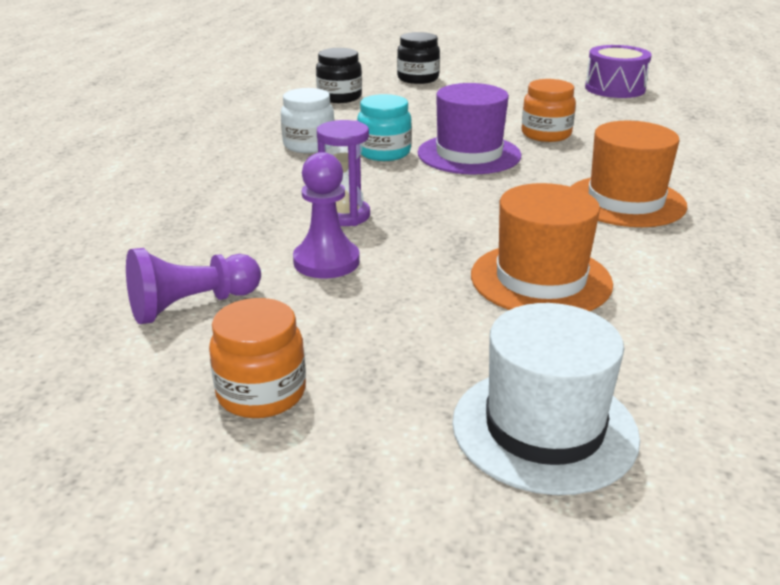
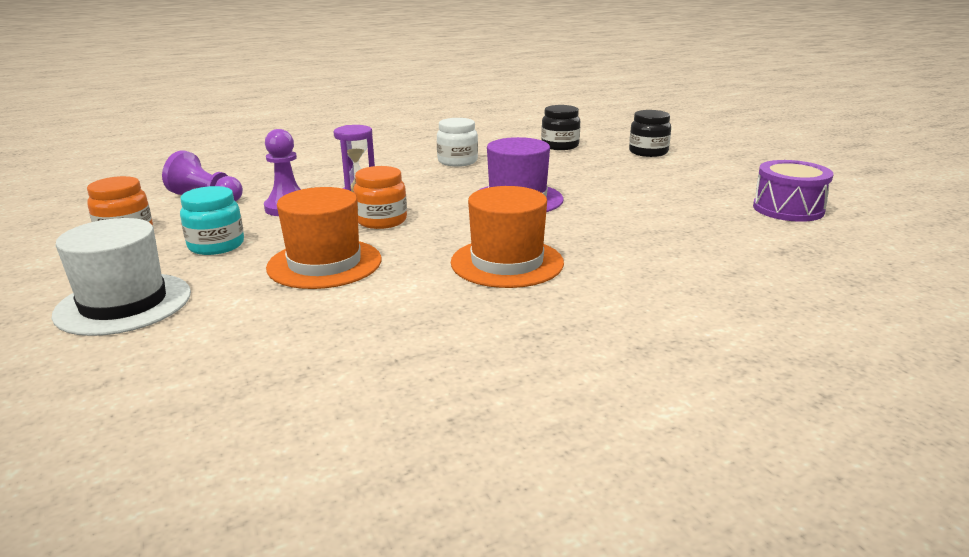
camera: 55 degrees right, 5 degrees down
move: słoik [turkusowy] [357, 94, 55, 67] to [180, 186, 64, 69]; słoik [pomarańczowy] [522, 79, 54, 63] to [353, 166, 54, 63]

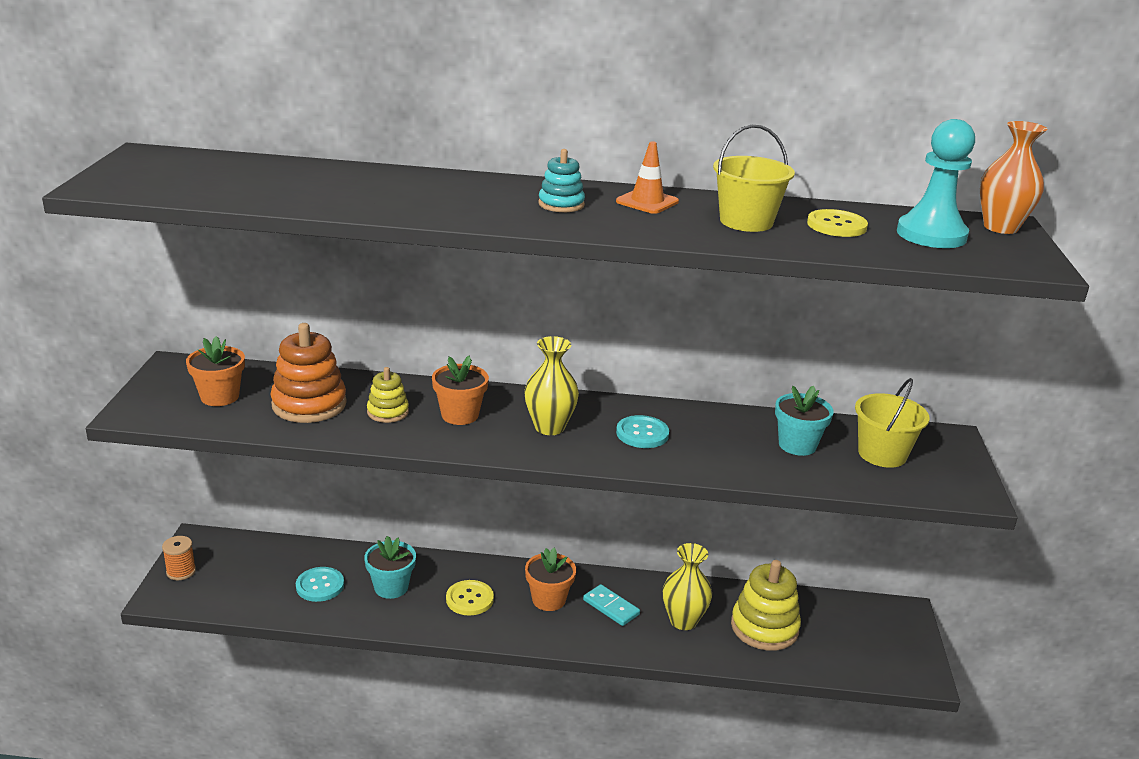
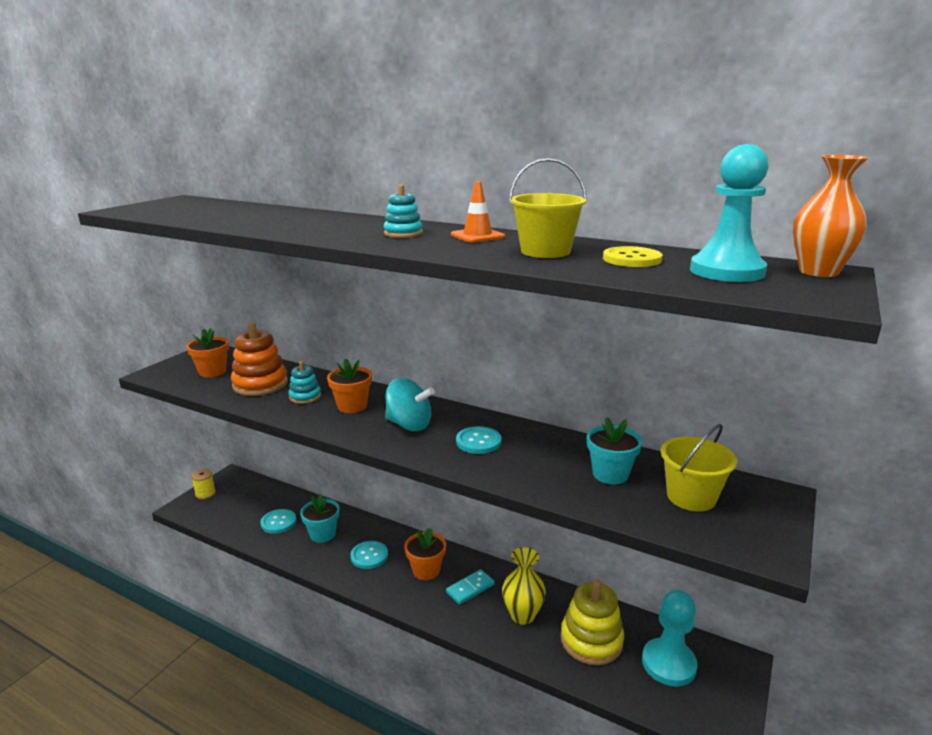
camera: 25 degrees right, 5 degrees down
insert: pionek [turkusowy] [642, 590, 56, 97]
replace: wazon [żółty] [524, 336, 55, 99] to bączek [turkusowy] [385, 378, 50, 53]
recolor: szpulka [pomarańczowy] [162, 536, 34, 44] to szpulka [żółty] [191, 469, 25, 30]; zabawka nakładanka [żółty] [367, 367, 42, 56] to zabawka nakładanka [turkusowy] [289, 361, 32, 43]; guzik [żółty] [446, 580, 48, 35] to guzik [turkusowy] [350, 541, 38, 28]
rotate: kostka domina [turkusowy] [583, 584, 57, 42] = [446, 569, 48, 36] 75 degrees clockwise

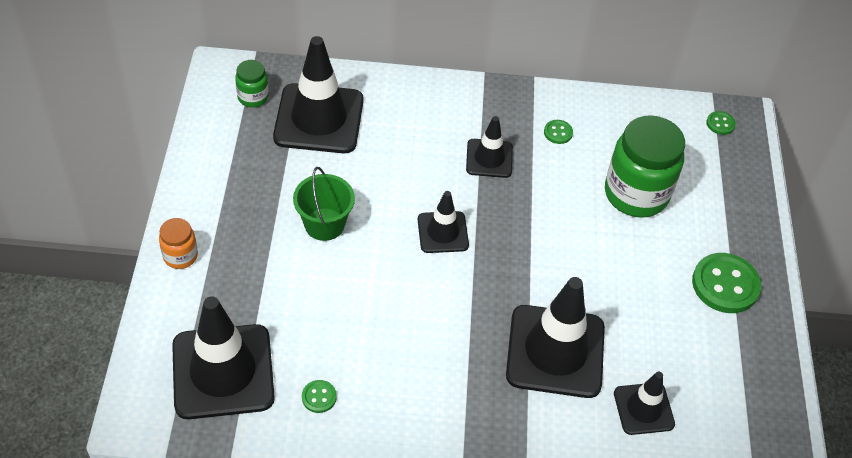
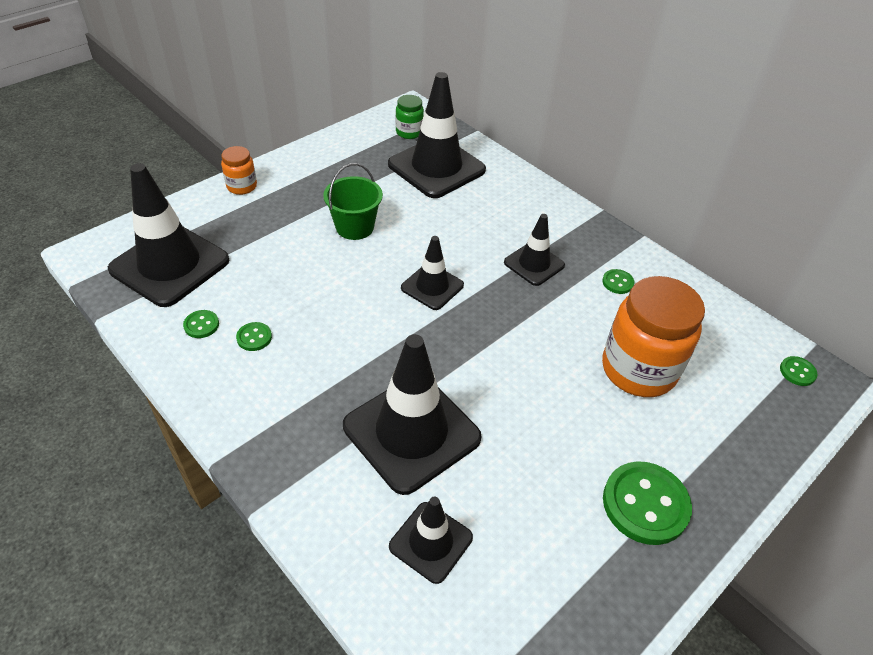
camera: 45 degrees right, 5 degrees down
insert: guzik [zielony] [236, 322, 36, 29]
recolor: słoik [zielony] [605, 115, 80, 103] to słoik [pomarańczowy] [602, 276, 103, 121]

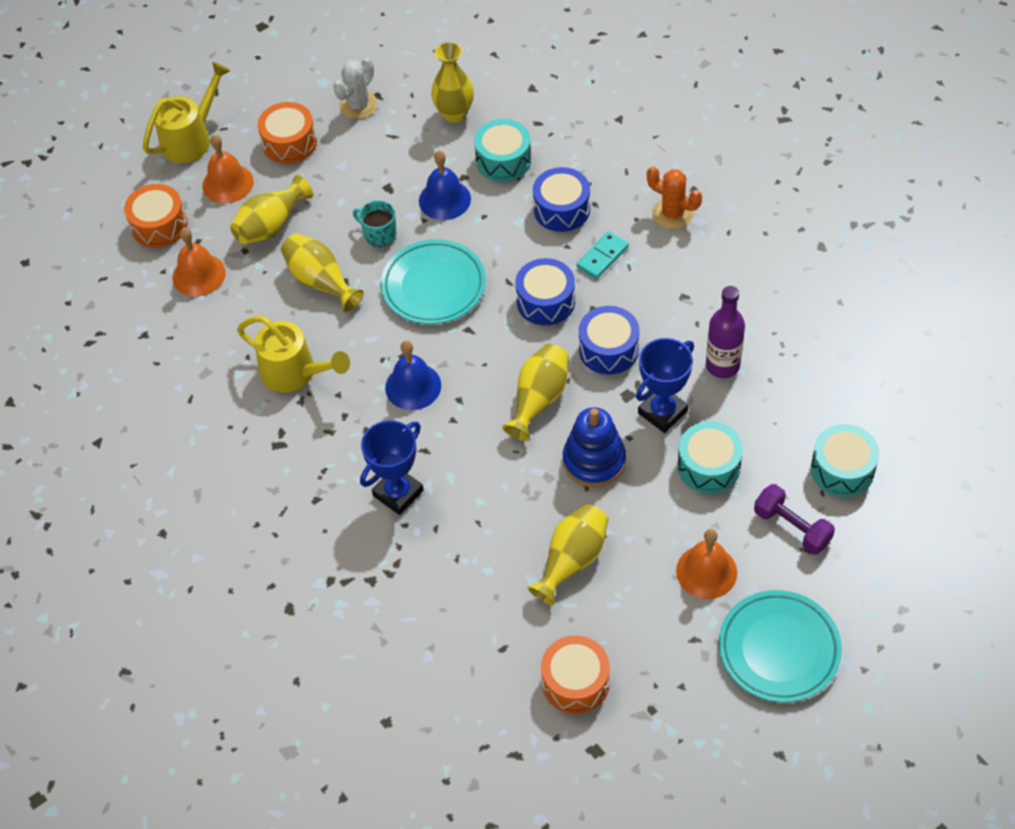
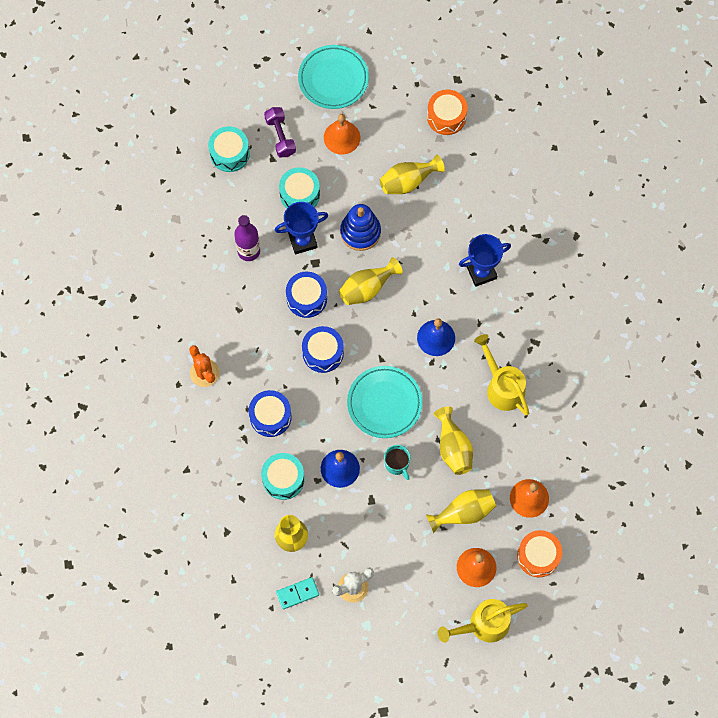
camera: 155 degrees left, 15 degrees up
delete: bęben [pomarańczowy] [258, 102, 59, 62]
move: kostka domina [turkusowy] [576, 231, 53, 48] to [276, 577, 43, 32]

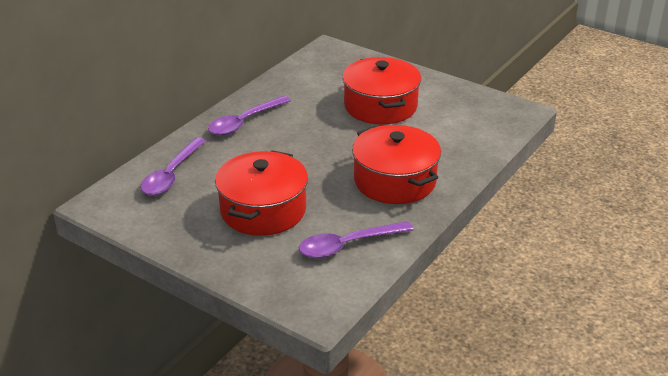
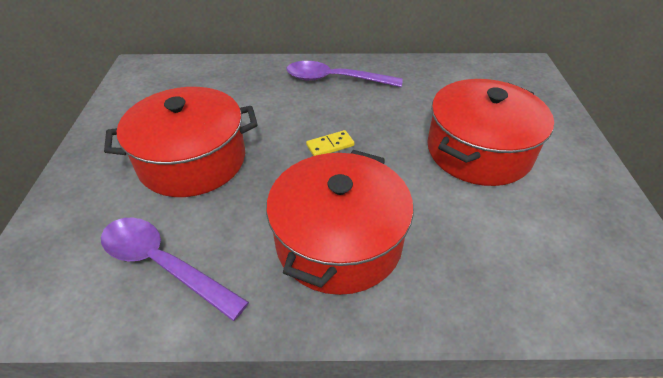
camera: 55 degrees right, 10 degrees up
delete: łyżka [fioletowy] [141, 138, 65, 58]
insert: kostka domina [żółty] [306, 130, 48, 26]

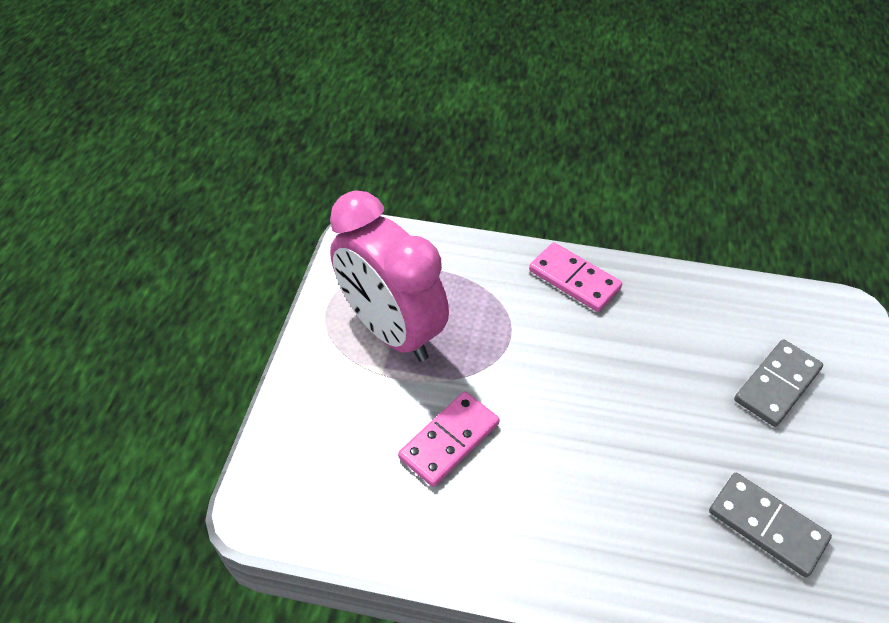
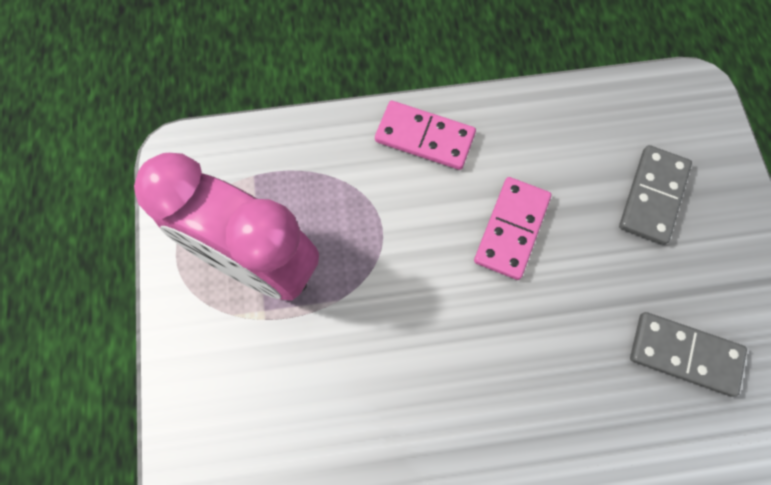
camera: 20 degrees left, 20 degrees up
move: kostka domina [różowy] [398, 391, 102, 96] to [474, 177, 77, 103]

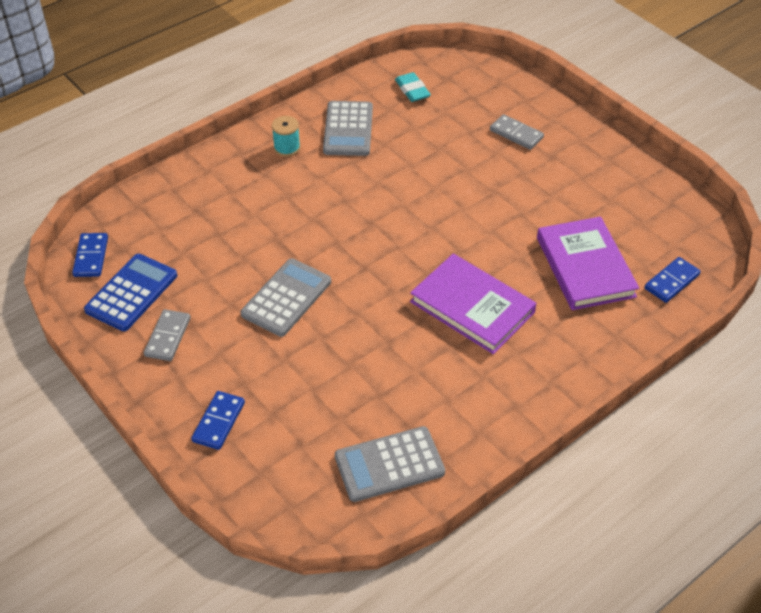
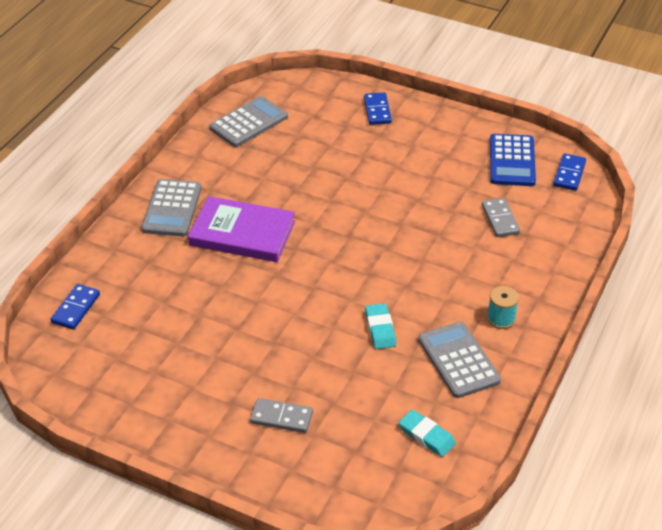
camera: 155 degrees right, 5 degrees down
delete: książka [fioletowy] [537, 217, 102, 93]
insert: gumka do mazania [turkusowy] [365, 303, 31, 46]
move: kostka domina [szary] [144, 309, 47, 52] to [482, 198, 38, 39]; kalkulator [szary] [241, 258, 90, 79] to [141, 179, 61, 58]
rotate: kostka domina [niebieski] [72, 233, 36, 44] = [554, 153, 32, 38] 45 degrees clockwise

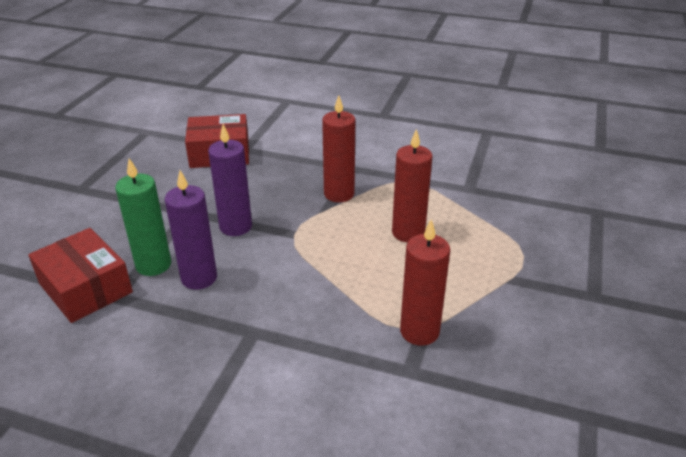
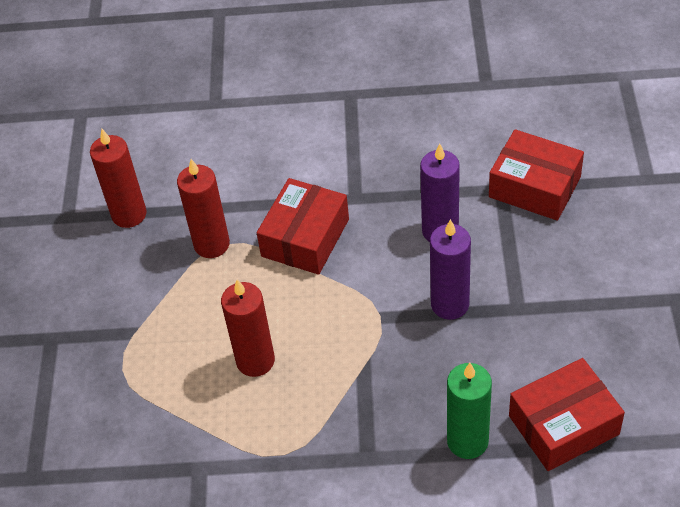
camera: 165 degrees right, 15 degrees up
insert: pudełko [czerwony] [257, 178, 92, 97]
move: świeca [zielony] [115, 158, 56, 118] to [447, 363, 45, 96]; świeca [czerwony] [322, 95, 33, 107] to [90, 129, 57, 99]

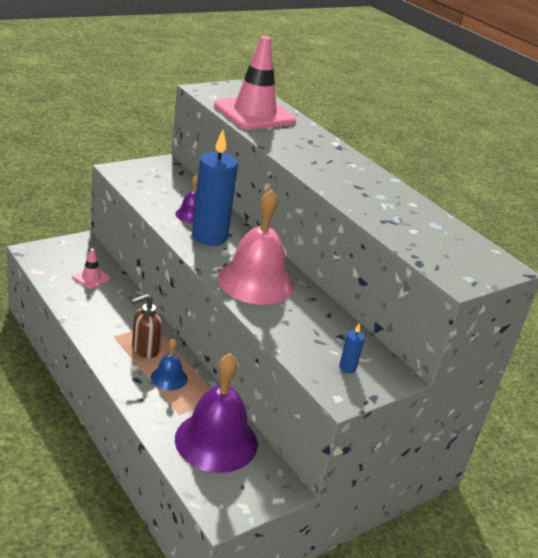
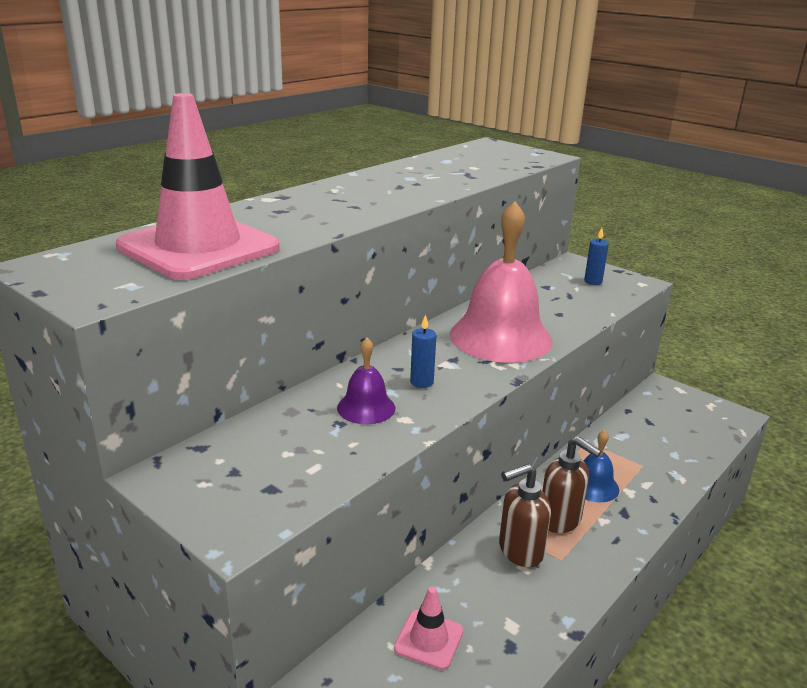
camera: 100 degrees left, 5 degrees down
delete: dzwonek [fioletowy] [175, 353, 83, 120]
insert: dozownik mydła [brązowy] [499, 464, 52, 103]
resize: świeca [niebieski] [192, 130, 46, 116] = [410, 314, 27, 74] x0.40

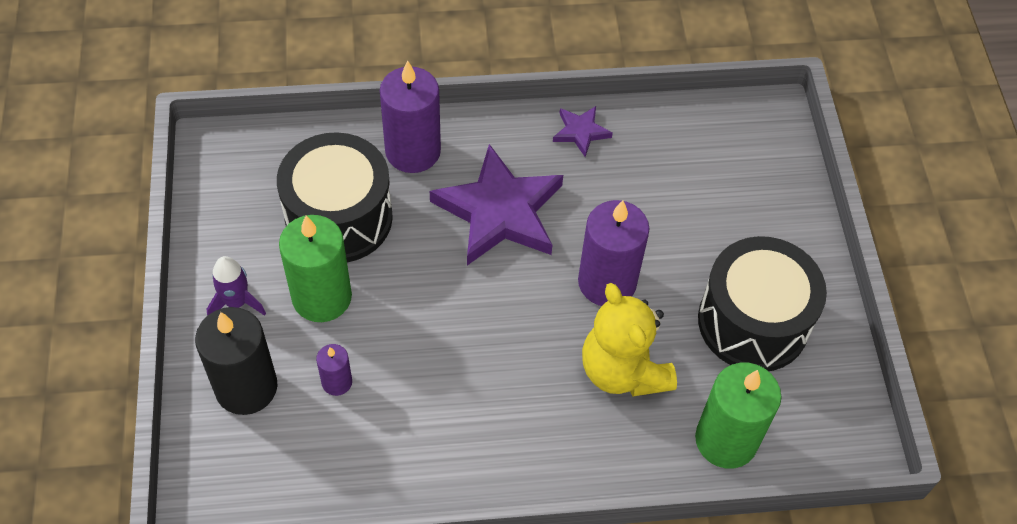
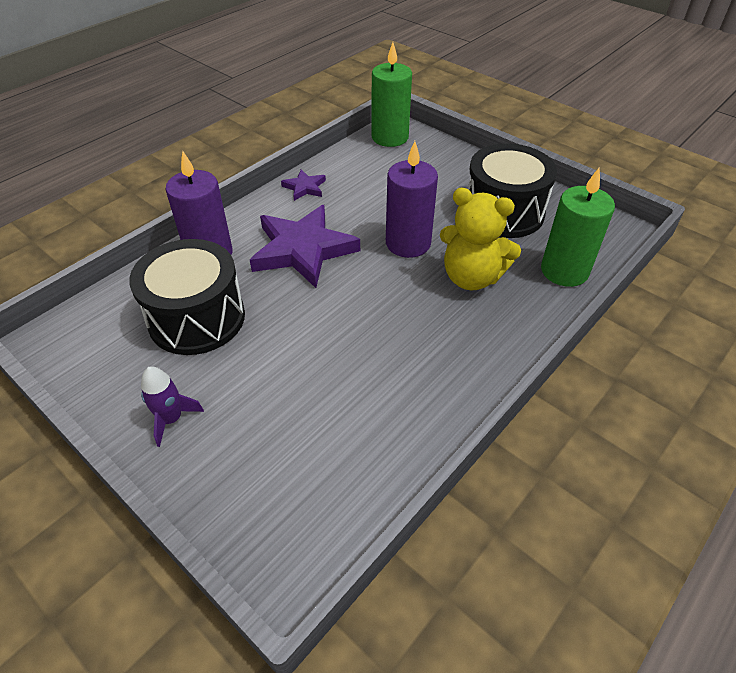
camera: 40 degrees left, 10 degrees down
delete: świeca [czarny] [195, 307, 83, 108]; świeca [fioletowy] [316, 344, 36, 52]
move: świeca [zielony] [279, 215, 73, 107] to [371, 42, 41, 105]

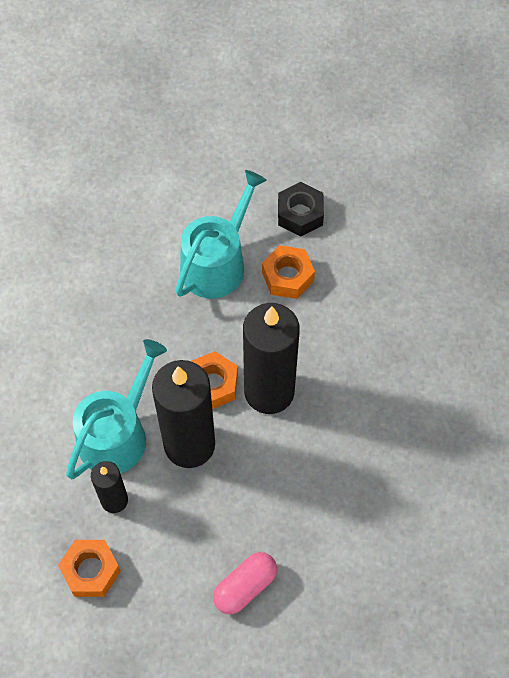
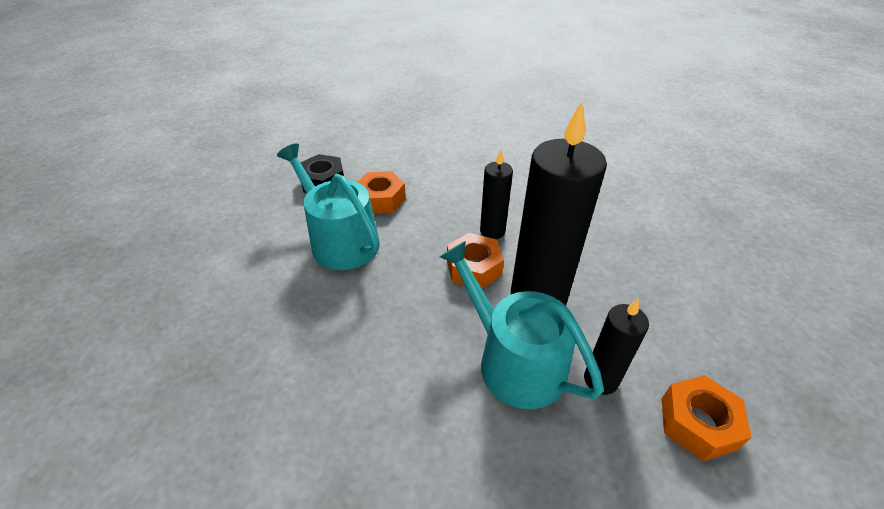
camera: 75 degrees left, 20 degrees down
delete: kapsułka [różowy] [213, 552, 64, 62]
resize: świeca [czarny] [243, 303, 57, 111] = [480, 150, 33, 89] x0.52

